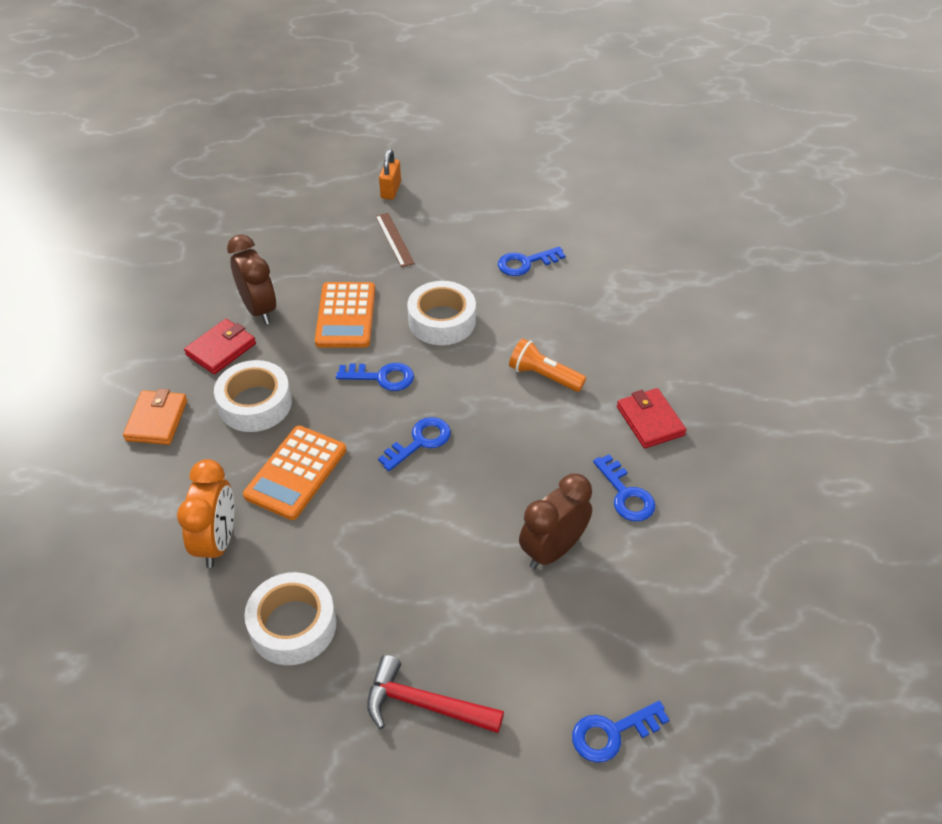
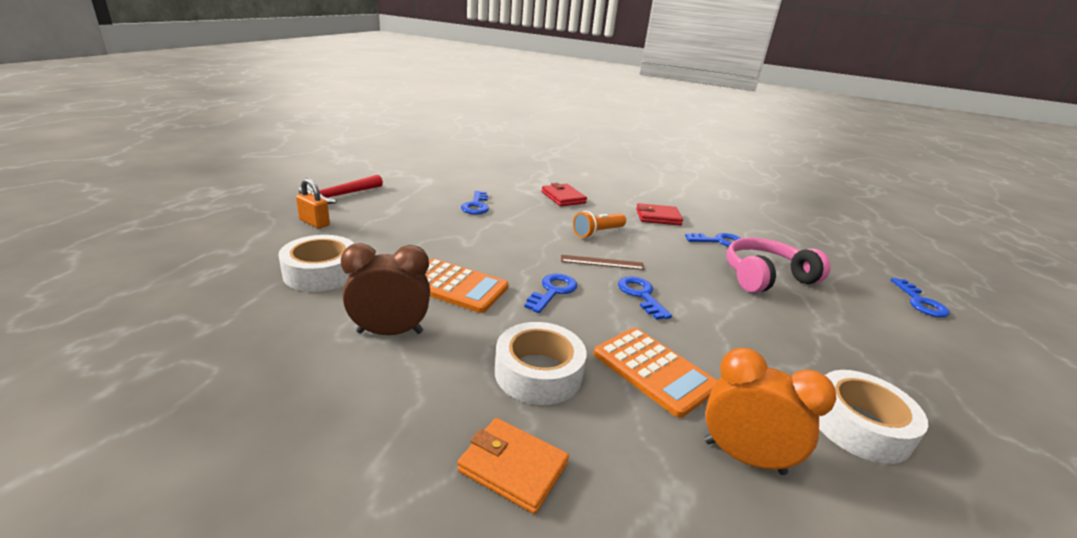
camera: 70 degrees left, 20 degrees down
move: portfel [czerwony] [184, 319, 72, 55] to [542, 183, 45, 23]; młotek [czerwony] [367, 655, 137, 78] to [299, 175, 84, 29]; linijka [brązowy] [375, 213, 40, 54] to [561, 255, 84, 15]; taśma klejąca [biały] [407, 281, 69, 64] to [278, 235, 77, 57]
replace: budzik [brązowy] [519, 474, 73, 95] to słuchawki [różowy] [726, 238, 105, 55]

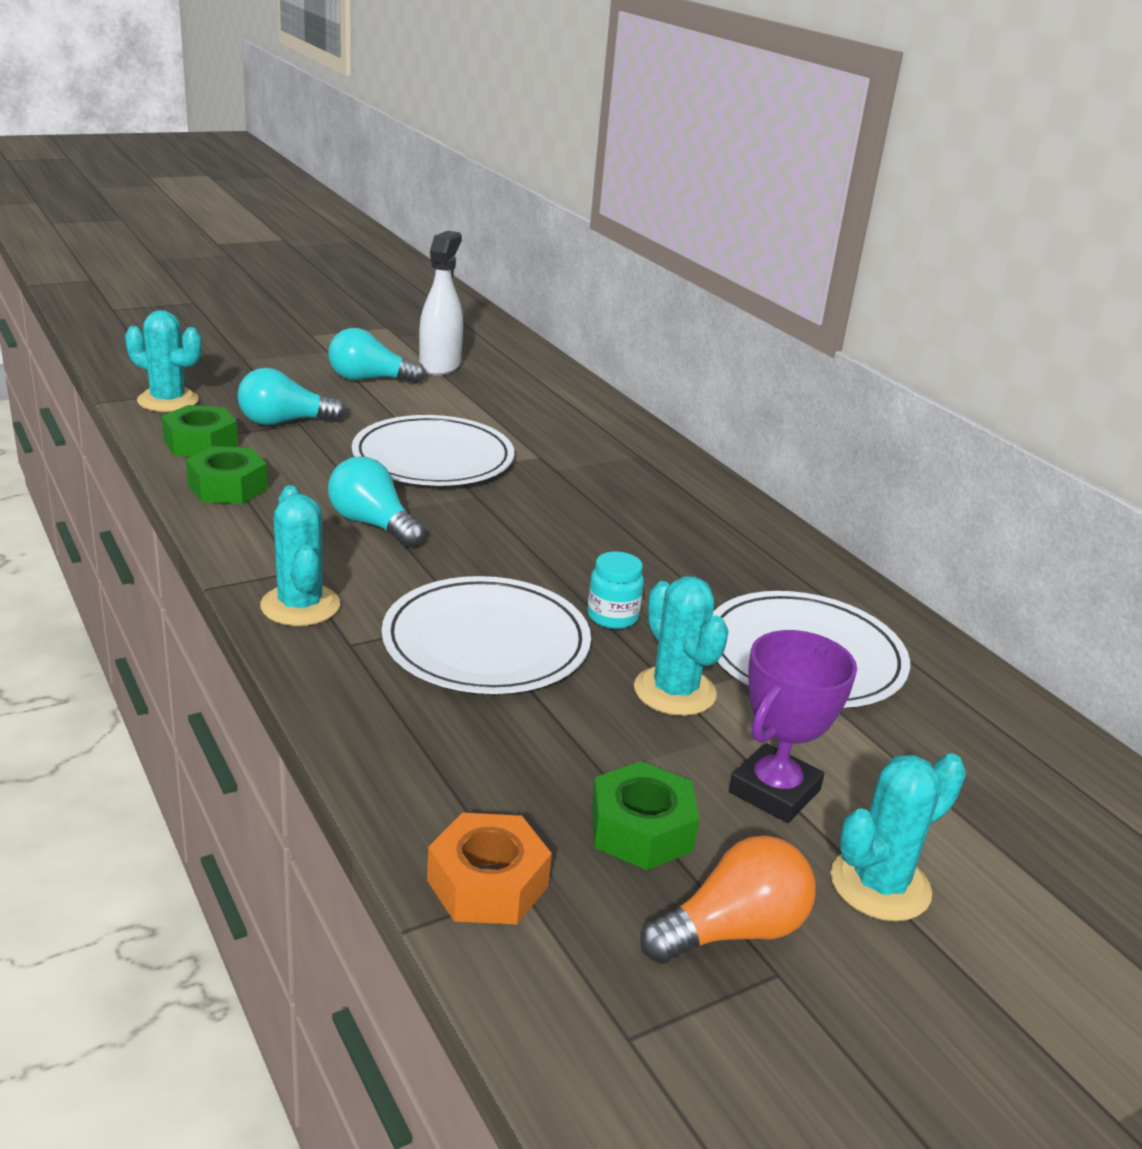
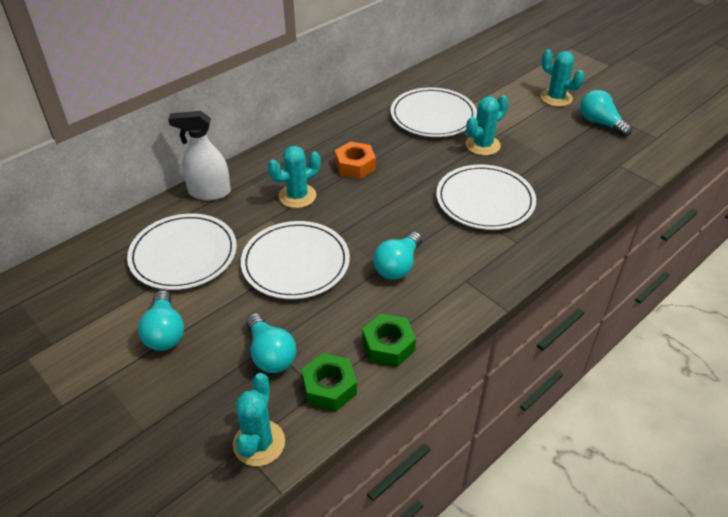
camera: 100 degrees left, 15 degrees up
delete: słoik [turkusowy] [587, 552, 57, 77]; nakrętka [zielony] [591, 761, 108, 109]; puchar [fioletowy] [729, 630, 128, 193]
insert: talerz [biały] [127, 213, 110, 77]
move: kaktus [turkusowy] [260, 485, 80, 141] to [268, 146, 53, 62]; spryskiwacz [biały] [419, 231, 44, 145] to [168, 111, 63, 89]; nakrętka [pomarańczowy] [427, 813, 125, 111] to [335, 141, 41, 38]
recolor: żarówka [pomarańczowy] [640, 835, 176, 129] to żarówka [turkusowy] [580, 90, 52, 47]

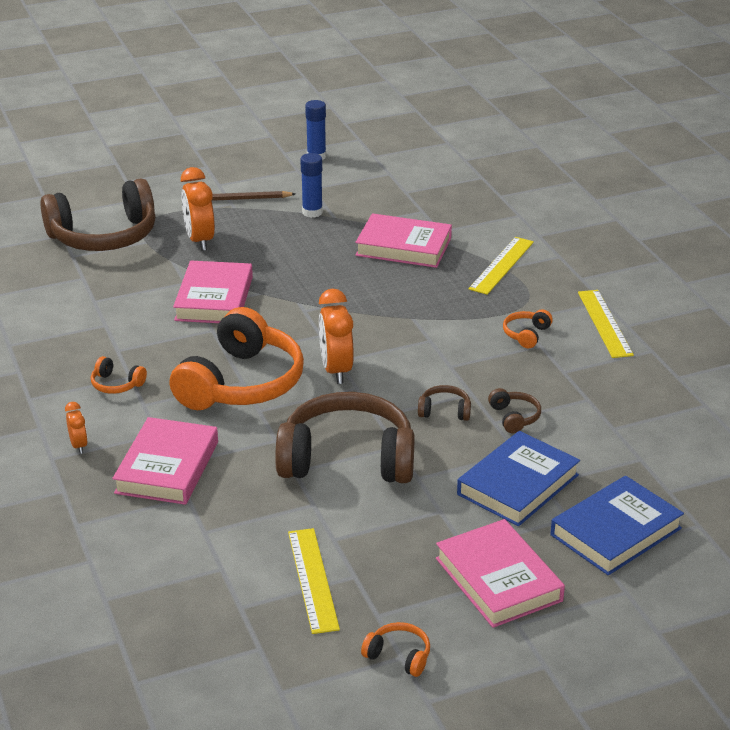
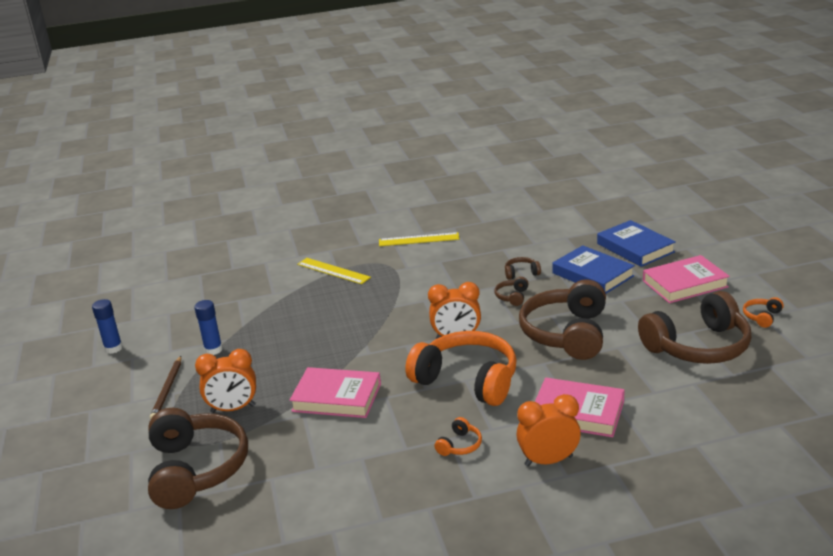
camera: 80 degrees left, 5 degrees down
delete: książka [różowy] [355, 213, 97, 55]; słuchawki [pomarańczowy] [503, 309, 50, 39]
replace: linijka [żółty] [288, 528, 52, 106] to słuchawki [brązowy] [638, 291, 113, 73]
resize: budzik [pomarańczowy] [65, 402, 23, 52] = [516, 394, 65, 72] x1.93

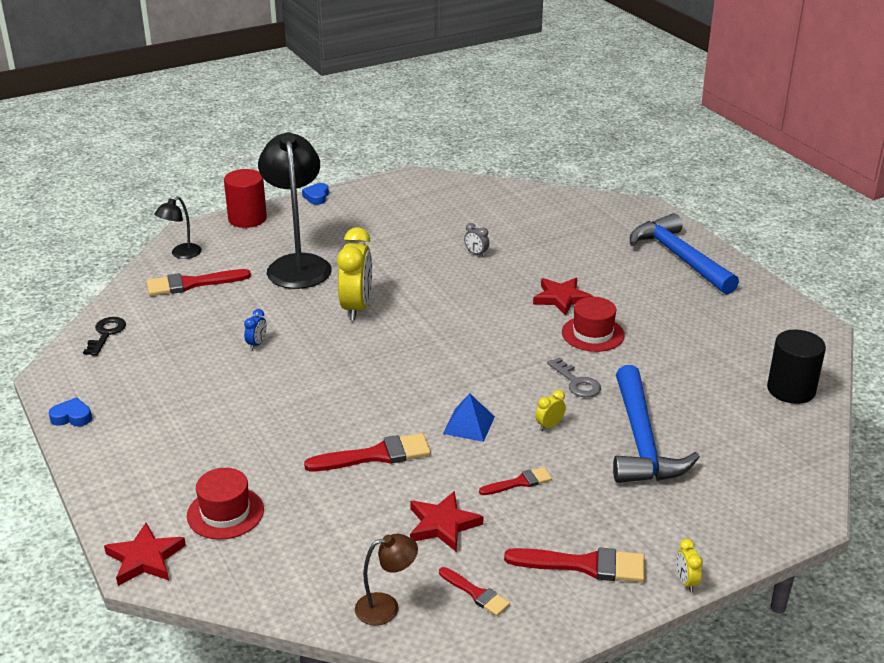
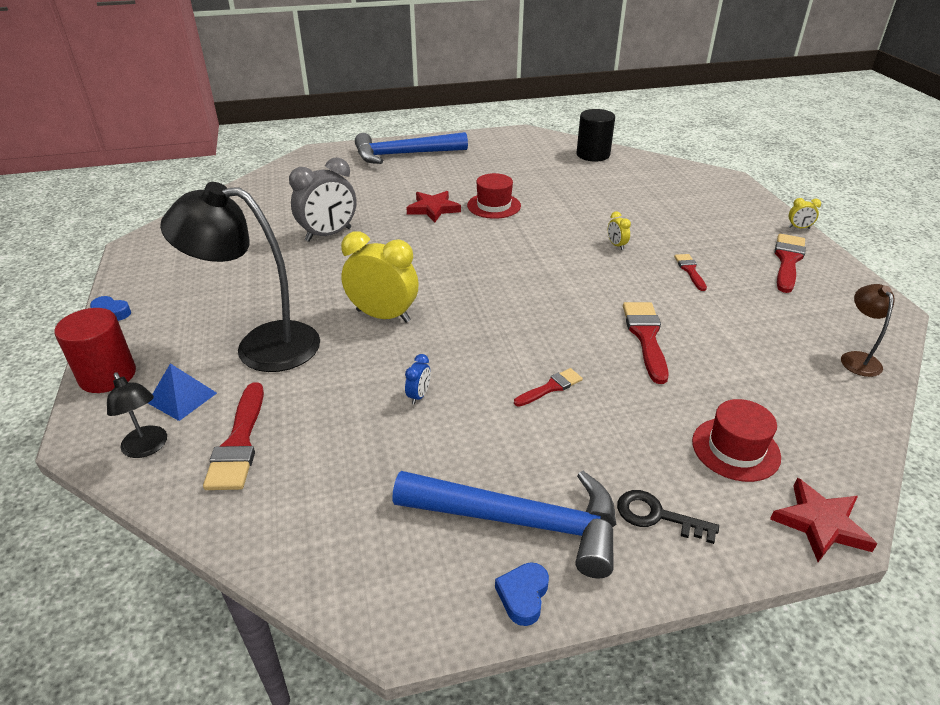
camera: 75 degrees left, 5 degrees up
delete: gwiazda [czerwony] [410, 491, 73, 60]; klucz [szary] [547, 357, 54, 40]
move: klucz [czarny] [83, 317, 43, 39] to [617, 490, 102, 54]; pędzel [czerwony] [439, 567, 71, 49] to [514, 368, 69, 39]; piramida [niebieski] [443, 393, 52, 49] to [148, 363, 69, 58]; młotek [niebieski] [613, 365, 87, 118] to [392, 471, 224, 107]
rotate: budzik [niebieski] [244, 309, 23, 41] = [405, 354, 26, 51] 75 degrees clockwise
resize: budzik [szary] [464, 223, 26, 34] = [289, 157, 68, 85] x2.33

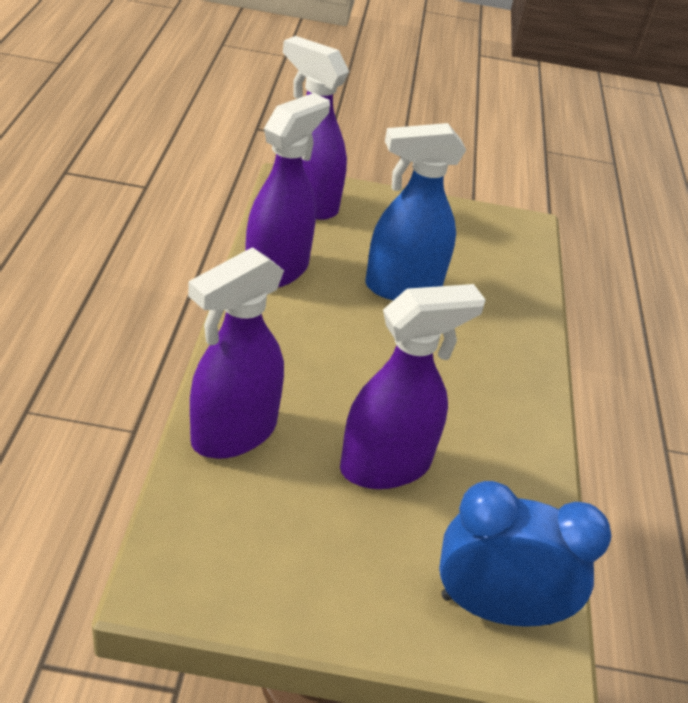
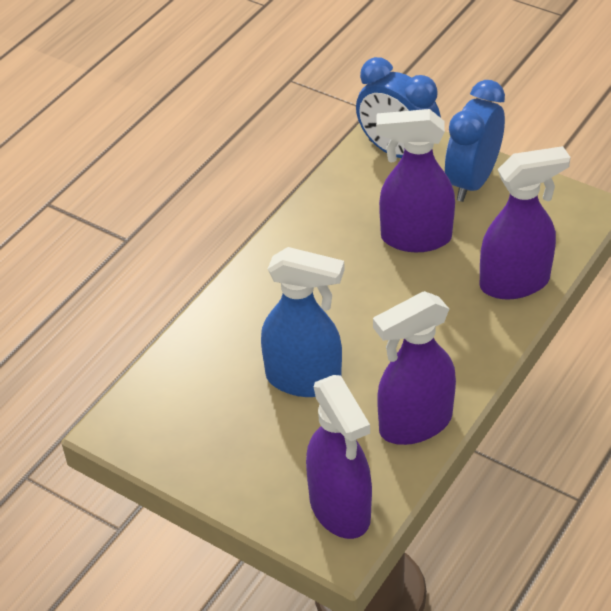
camera: 145 degrees left, 5 degrees up
insert: budzik [niebieski] [445, 80, 60, 122]

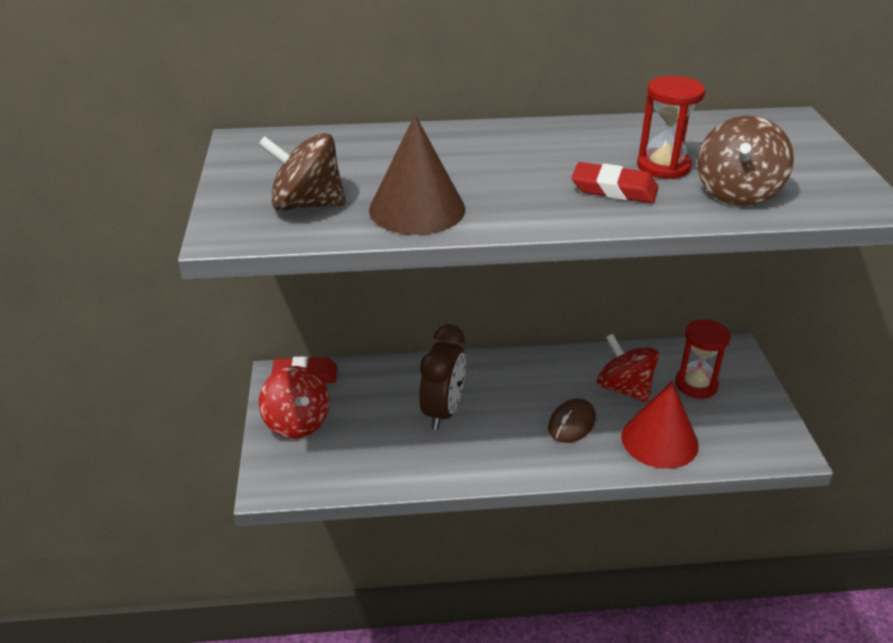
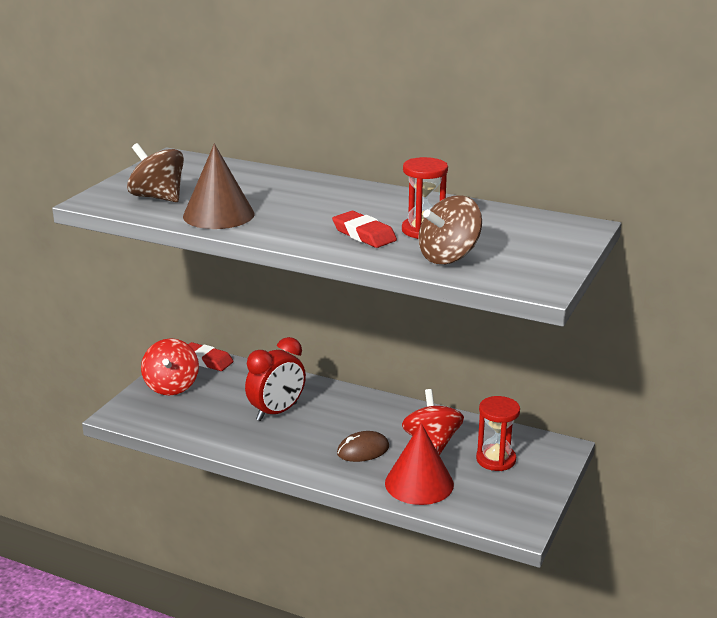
camera: 30 degrees right, 10 degrees down
recolor: budzik [brązowy] [419, 324, 47, 106] to budzik [czerwony] [245, 337, 61, 84]

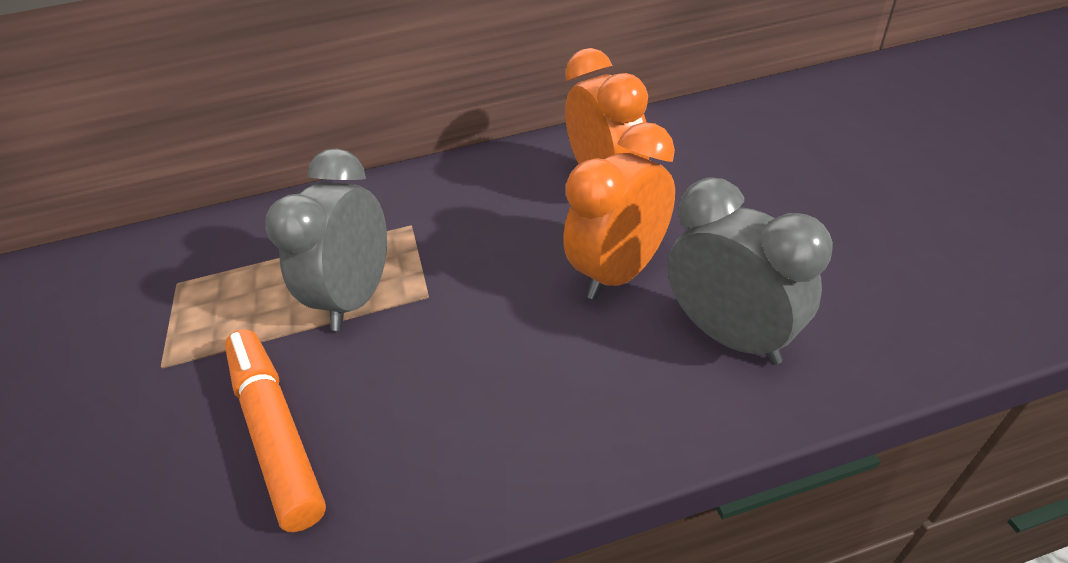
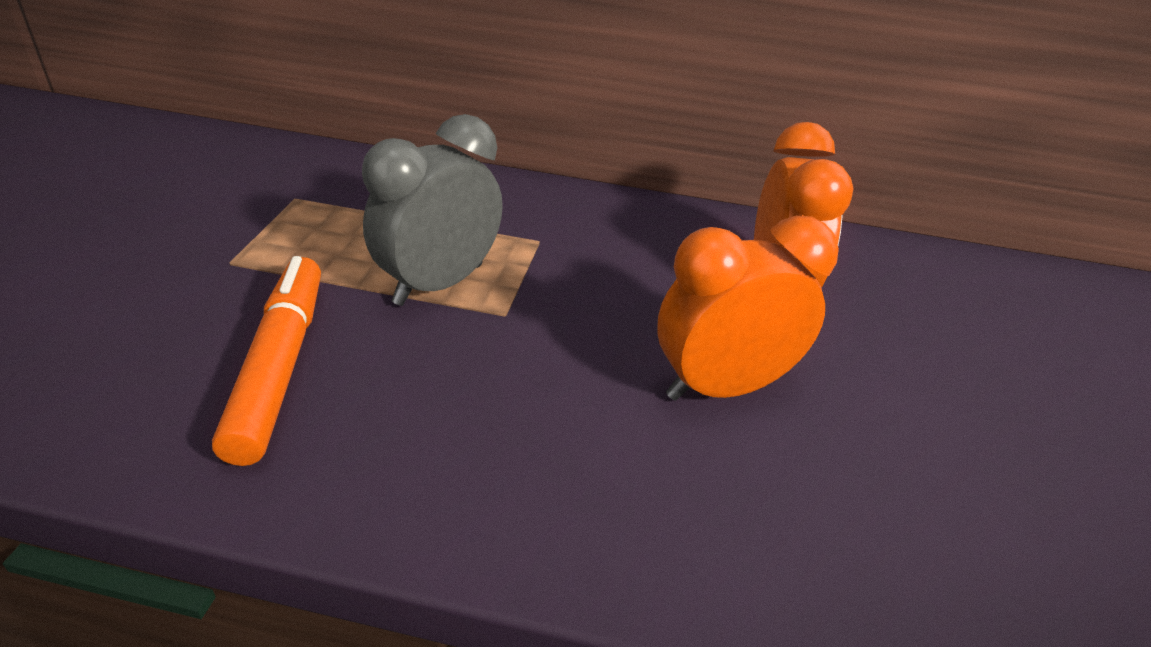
camera: 20 degrees right, 5 degrees down
delete: budzik [szary] [668, 177, 165, 188]

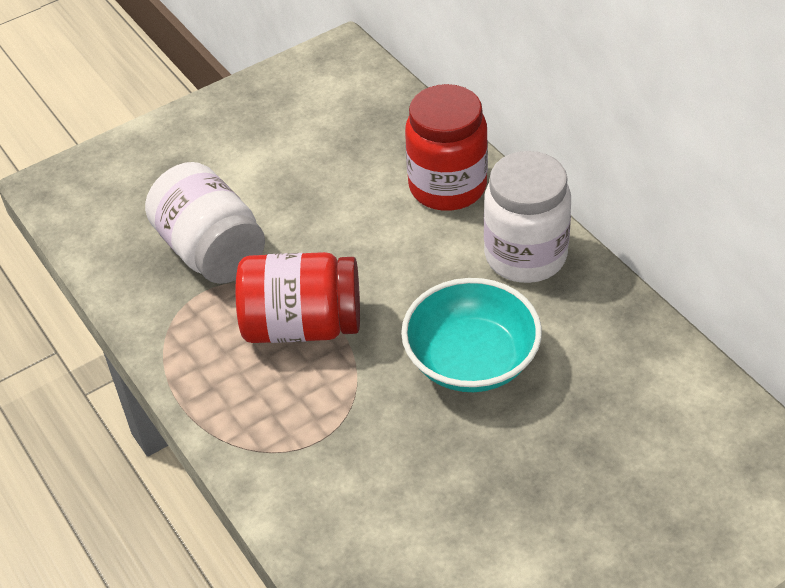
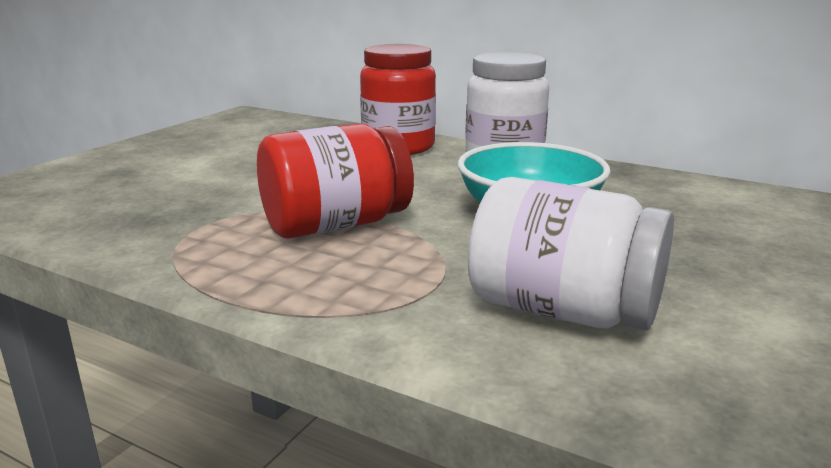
camera: 30 degrees left, 25 degrees down
move: słoik [biały] [145, 162, 120, 122] to [468, 177, 206, 153]

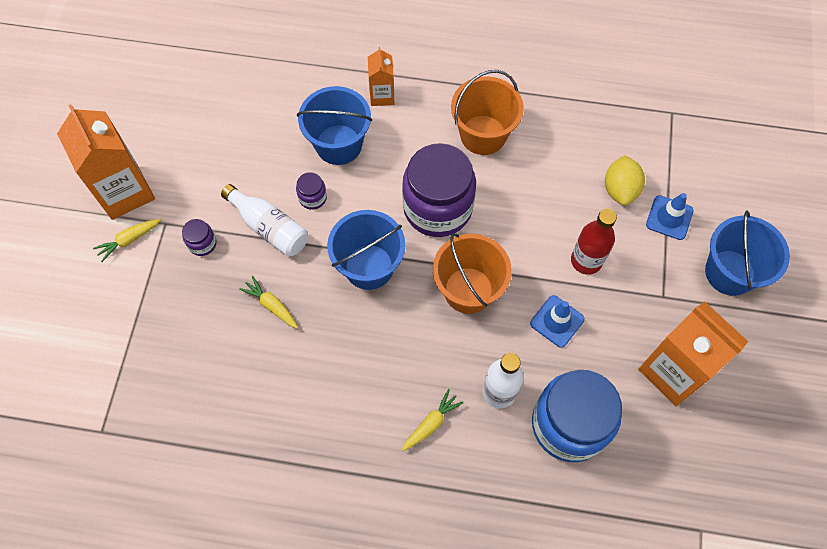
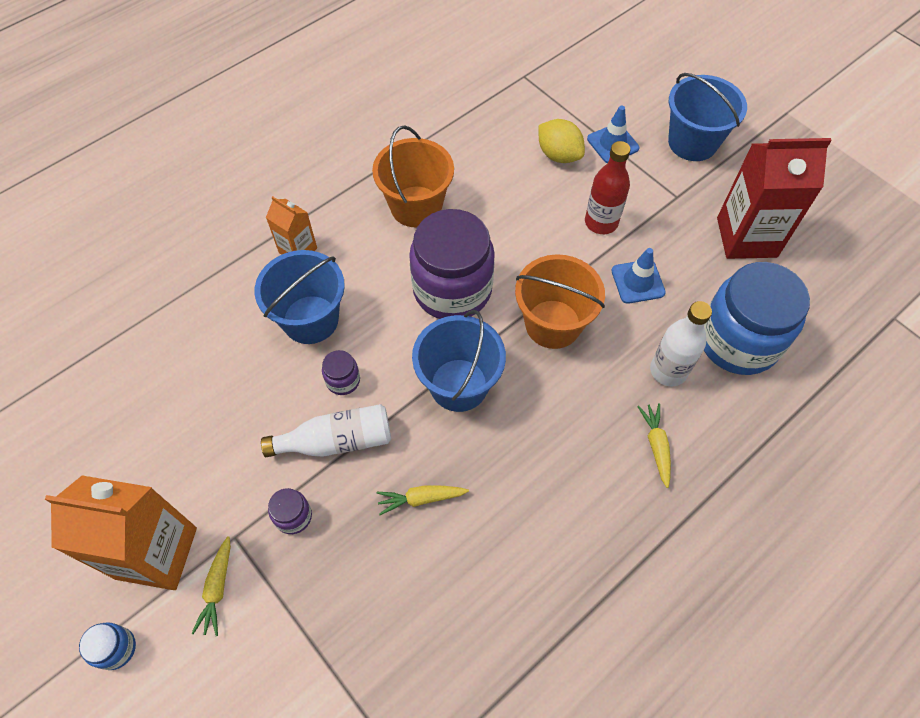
camera: 50 degrees left, 5 degrees down
insert: słoik [niebieski] [79, 622, 57, 48]
recolor: karton mleka [pomarańczowy] [638, 301, 111, 105] to karton mleka [czerwony] [717, 138, 115, 121]

